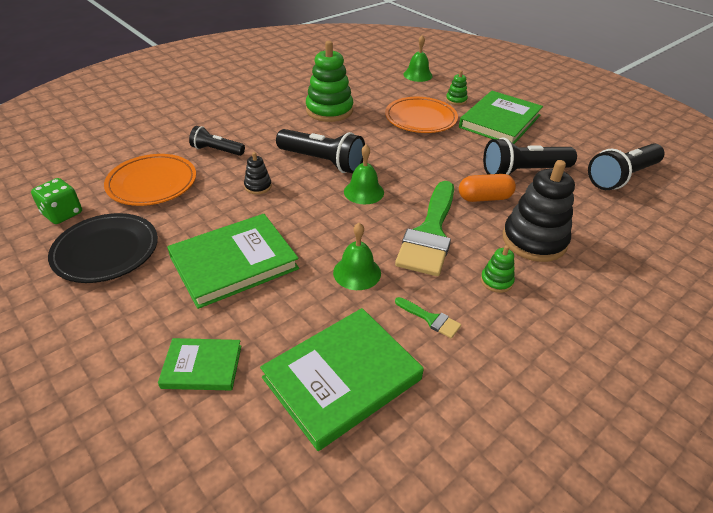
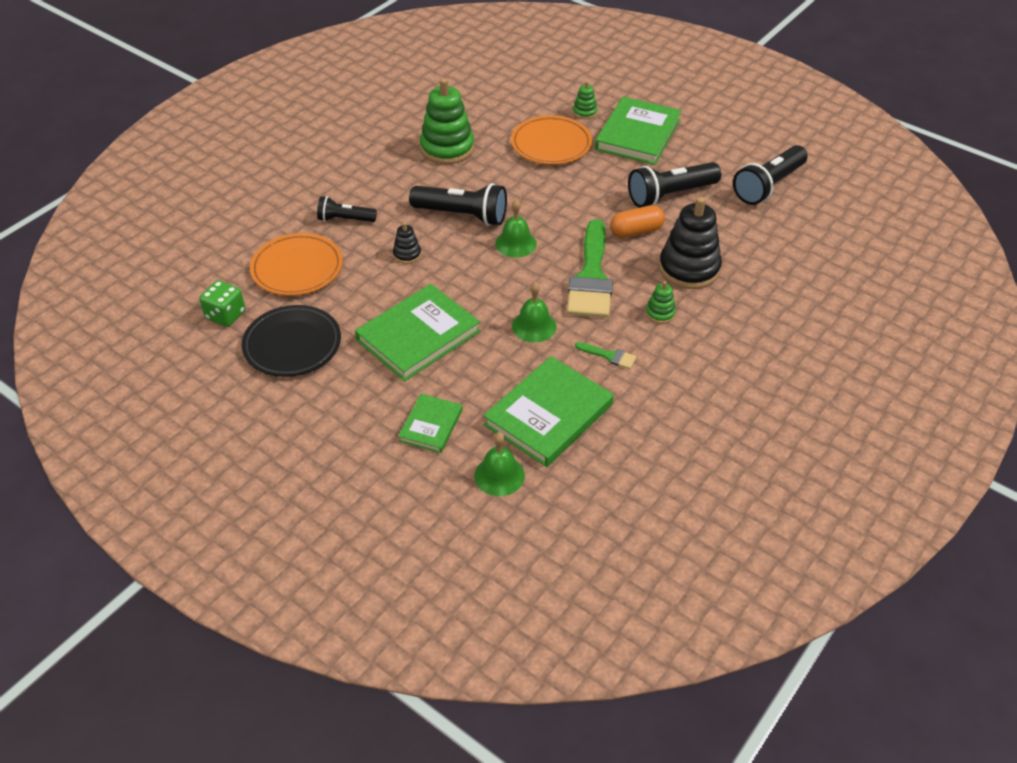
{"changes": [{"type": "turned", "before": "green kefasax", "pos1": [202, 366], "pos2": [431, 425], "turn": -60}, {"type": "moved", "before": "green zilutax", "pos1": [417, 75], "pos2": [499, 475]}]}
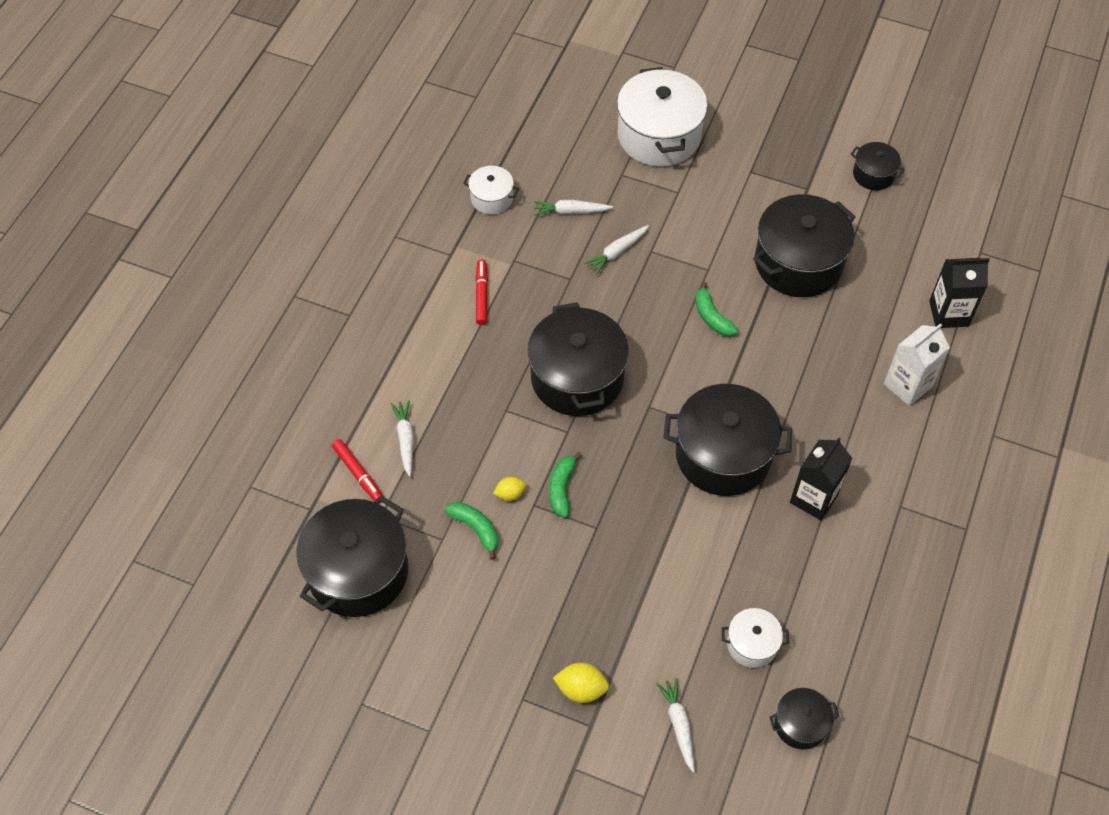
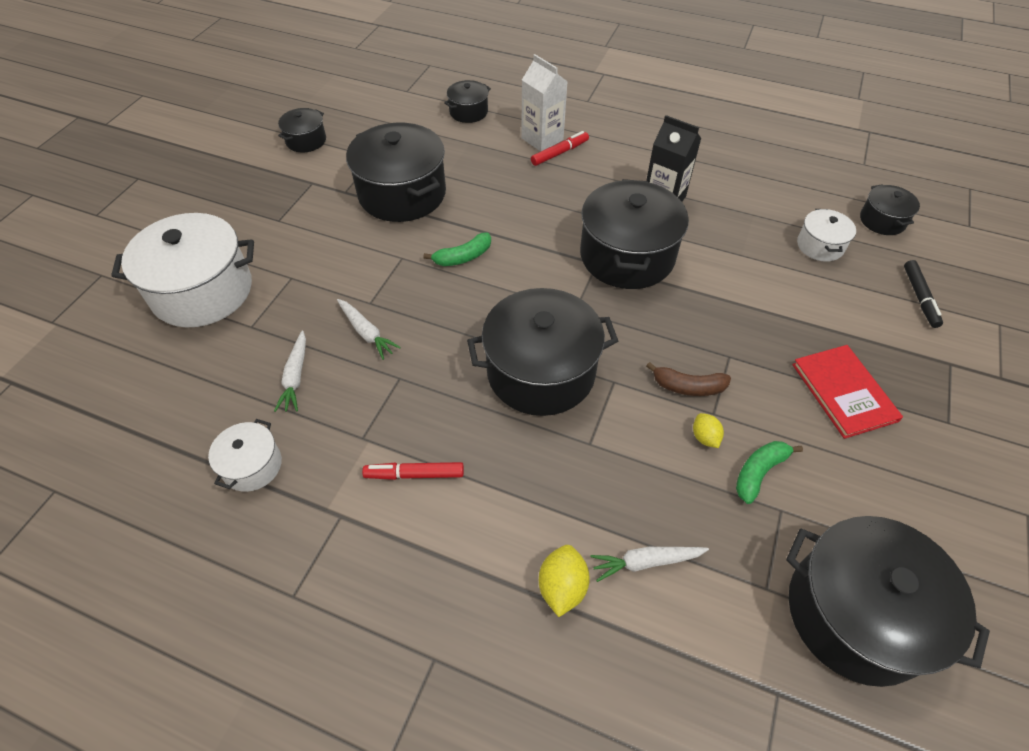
{"changes": [{"type": "moved", "before": "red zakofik", "pos1": [358, 473], "pos2": [560, 153]}, {"type": "recoloured", "before": "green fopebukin", "after": "brown fopebukin", "pos1": [562, 488], "pos2": [688, 387]}, {"type": "moved", "before": "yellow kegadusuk", "pos1": [581, 689], "pos2": [562, 587]}, {"type": "replaced", "before": "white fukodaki", "after": "black zakofik", "pos1": [679, 725], "pos2": [919, 297]}, {"type": "replaced", "before": "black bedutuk", "after": "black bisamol", "pos1": [948, 313], "pos2": [468, 112]}, {"type": "added", "after": "red kefasax", "pos2": [843, 392]}]}
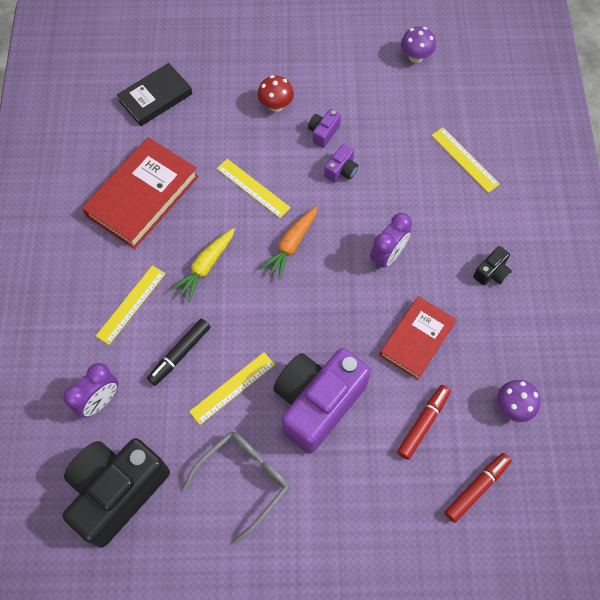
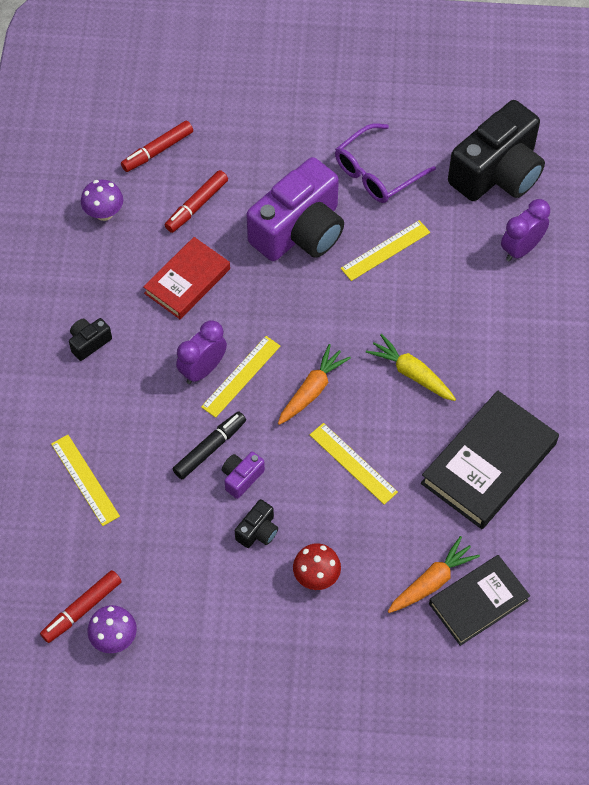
{"changes": [{"type": "recoloured", "before": "red kefasax", "after": "black kefasax", "pos1": [143, 196], "pos2": [488, 463]}, {"type": "moved", "before": "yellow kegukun", "pos1": [131, 304], "pos2": [241, 376]}, {"type": "moved", "before": "black zakofik", "pos1": [180, 354], "pos2": [210, 448]}, {"type": "turned", "before": "yellow fukodaki", "pos1": [206, 266], "pos2": [411, 373], "turn": -90}, {"type": "recoloured", "before": "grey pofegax", "after": "purple pofegax", "pos1": [243, 480], "pos2": [377, 172]}, {"type": "recoloured", "before": "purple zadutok", "after": "black zadutok", "pos1": [323, 133], "pos2": [258, 531]}, {"type": "added", "after": "red zakofik", "pos2": [82, 609]}, {"type": "added", "after": "orange fukodaki", "pos2": [431, 581]}]}
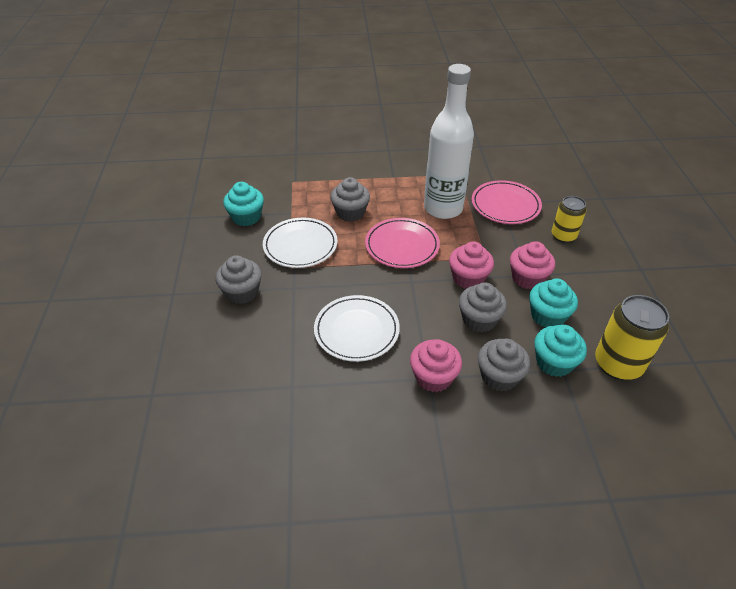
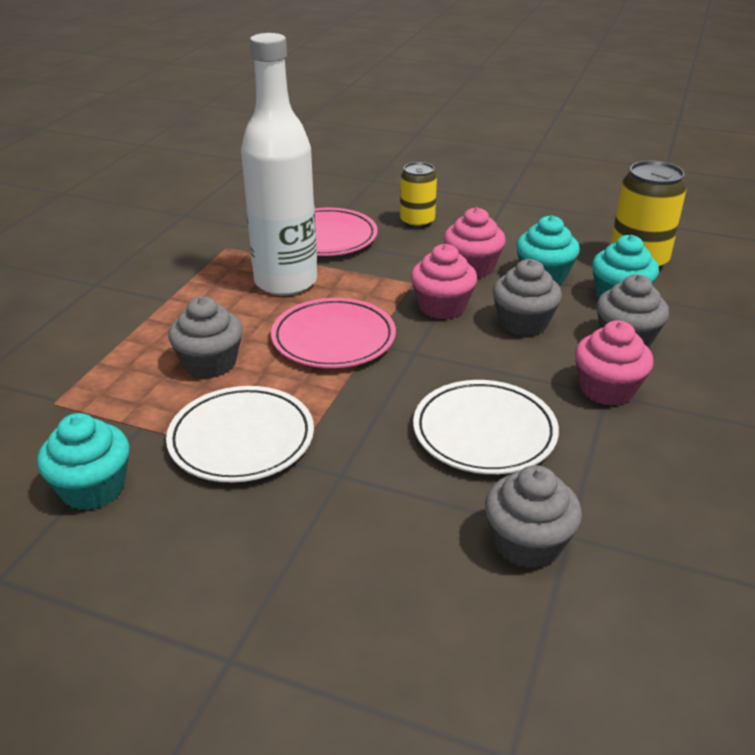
{"changes": [{"type": "moved", "before": "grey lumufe", "pos1": [242, 292], "pos2": [527, 543]}]}
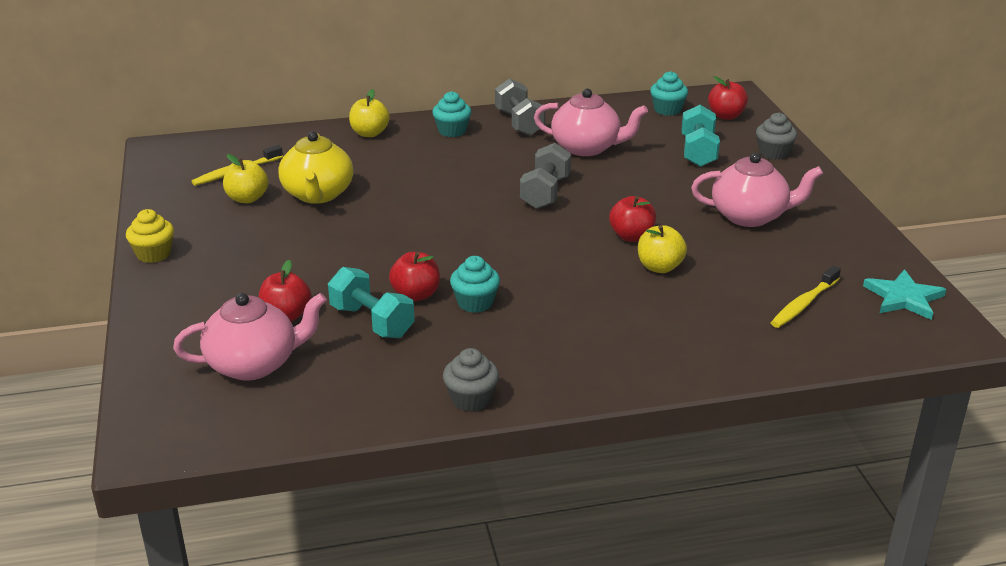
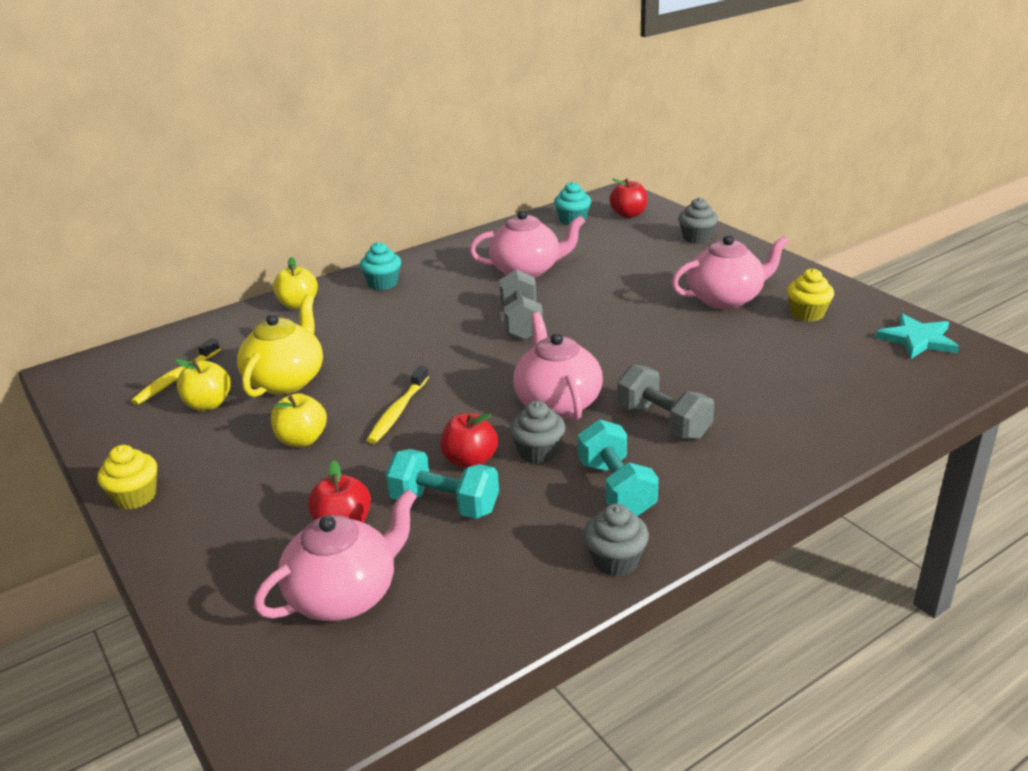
{"changes": [{"type": "turned", "before": "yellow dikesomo", "pos1": [318, 194], "pos2": [286, 380], "turn": -135}, {"type": "recoloured", "before": "turquoise lumufe", "after": "grey lumufe", "pos1": [475, 303], "pos2": [538, 452]}, {"type": "moved", "before": "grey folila", "pos1": [519, 123], "pos2": [663, 422]}, {"type": "removed", "before": "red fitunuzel", "pos1": [631, 236]}, {"type": "moved", "before": "yellow fitunuzel", "pos1": [659, 267], "pos2": [302, 440]}, {"type": "moved", "before": "turquoise folila", "pos1": [698, 152], "pos2": [616, 488]}, {"type": "moved", "before": "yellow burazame", "pos1": [804, 304], "pos2": [398, 411]}, {"type": "added", "after": "pink dikesomo", "pos2": [557, 402]}, {"type": "added", "after": "yellow lumufe", "pos2": [807, 314]}]}
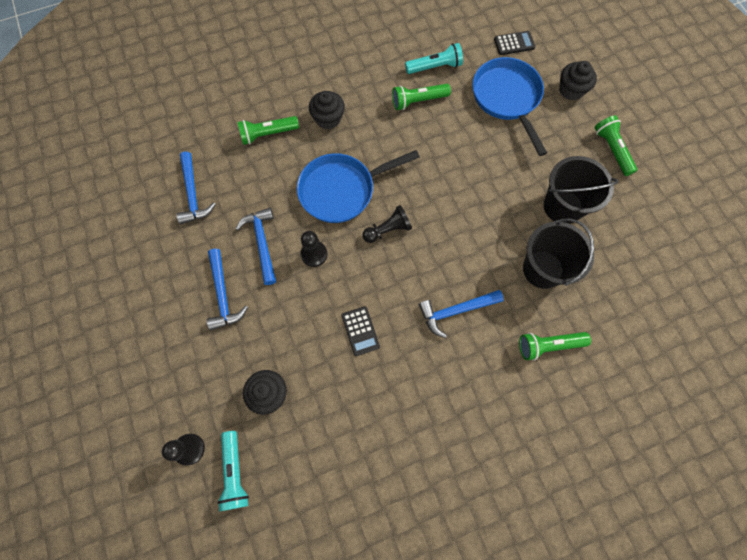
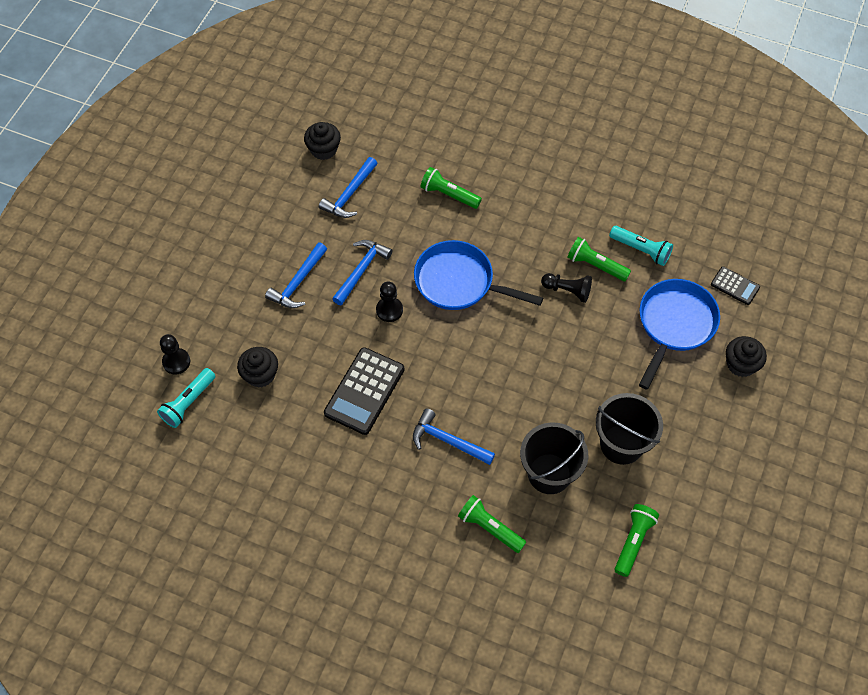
{"changes": [{"type": "moved", "before": "black lumufe", "pos1": [328, 119], "pos2": [323, 149]}, {"type": "resized", "before": "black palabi", "pos1": [360, 331], "pos2": [364, 391], "scale": 1.85}, {"type": "moved", "before": "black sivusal", "pos1": [388, 230], "pos2": [567, 290]}, {"type": "moved", "before": "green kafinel", "pos1": [612, 150], "pos2": [633, 541]}]}
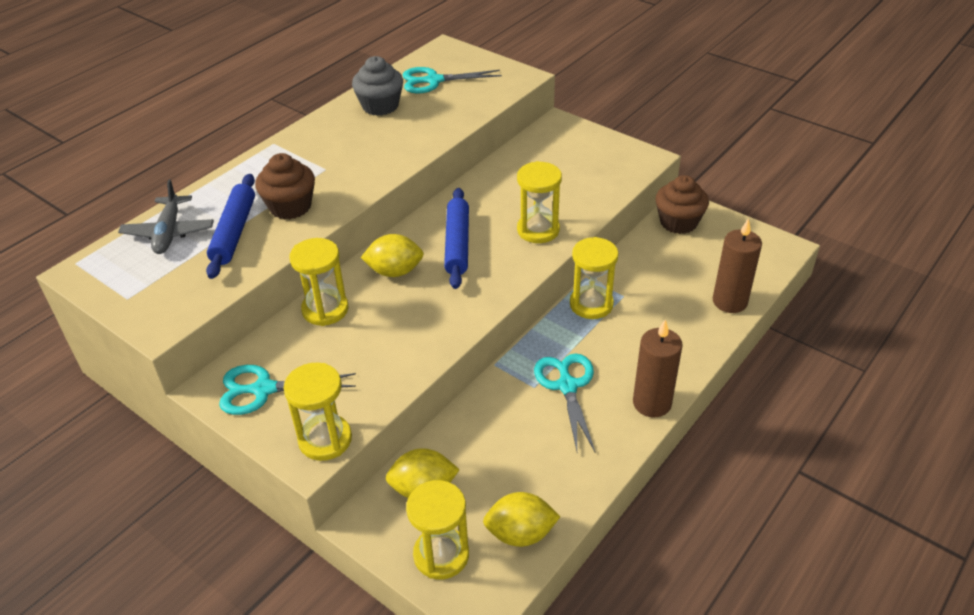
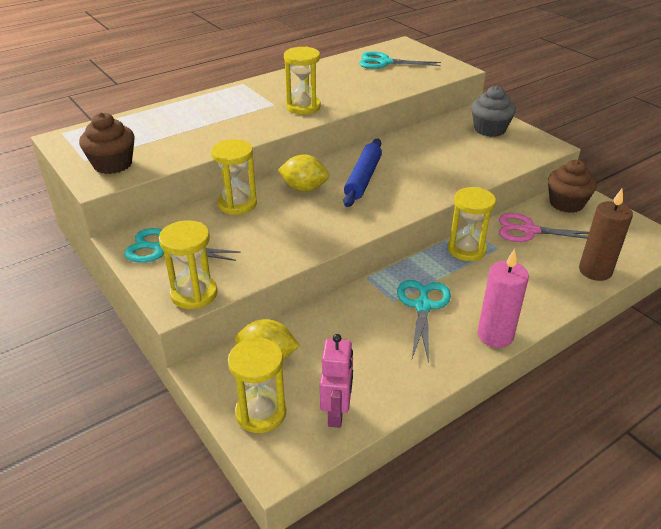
{"changes": [{"type": "removed", "before": "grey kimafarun", "pos1": [169, 232]}, {"type": "removed", "before": "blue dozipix", "pos1": [234, 232]}, {"type": "moved", "before": "brown lumufe", "pos1": [290, 206], "pos2": [113, 164]}, {"type": "moved", "before": "grey lumufe", "pos1": [380, 106], "pos2": [489, 129]}, {"type": "replaced", "before": "yellow kegadusuk", "after": "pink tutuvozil", "pos1": [520, 534], "pos2": [336, 413]}, {"type": "moved", "before": "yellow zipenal", "pos1": [538, 230], "pos2": [303, 107]}, {"type": "recoloured", "before": "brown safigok", "after": "pink safigok", "pos1": [652, 403], "pos2": [495, 335]}, {"type": "added", "after": "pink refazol", "pos2": [529, 231]}]}
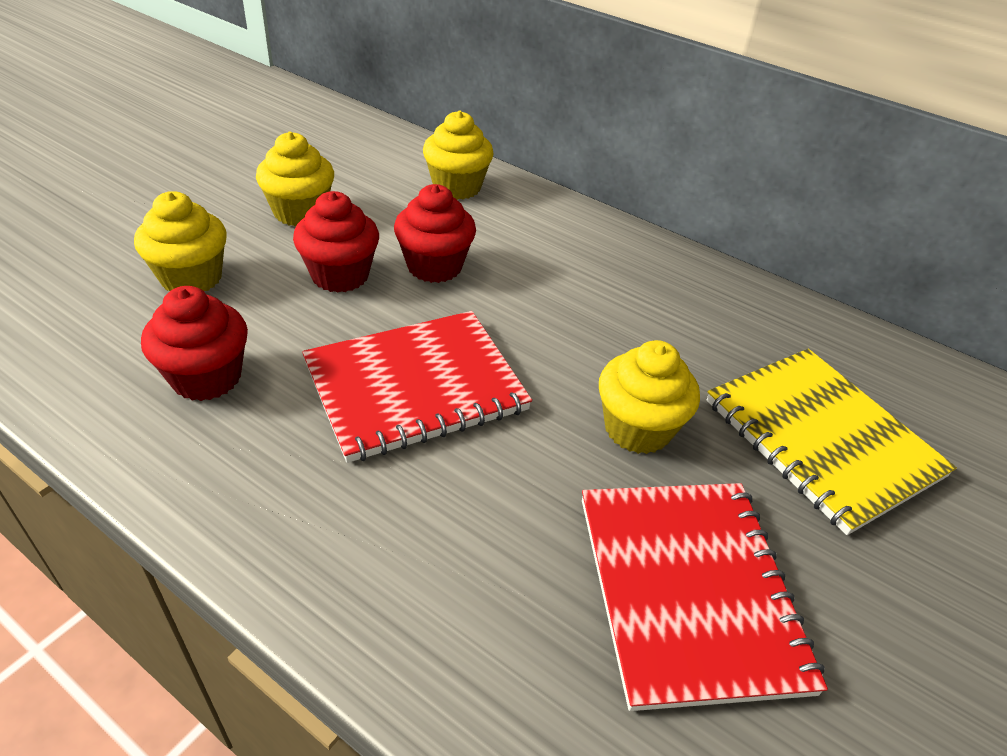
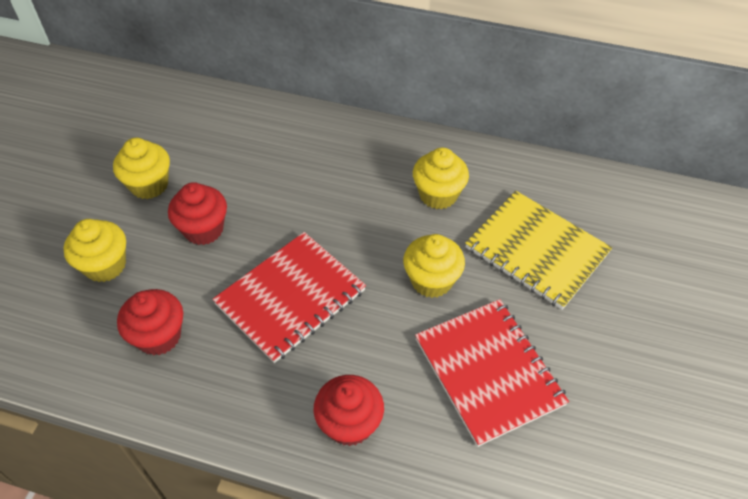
{"changes": [{"type": "moved", "before": "red lumufe", "pos1": [434, 266], "pos2": [349, 423]}, {"type": "moved", "before": "yellow lumufe", "pos1": [457, 187], "pos2": [438, 195]}]}
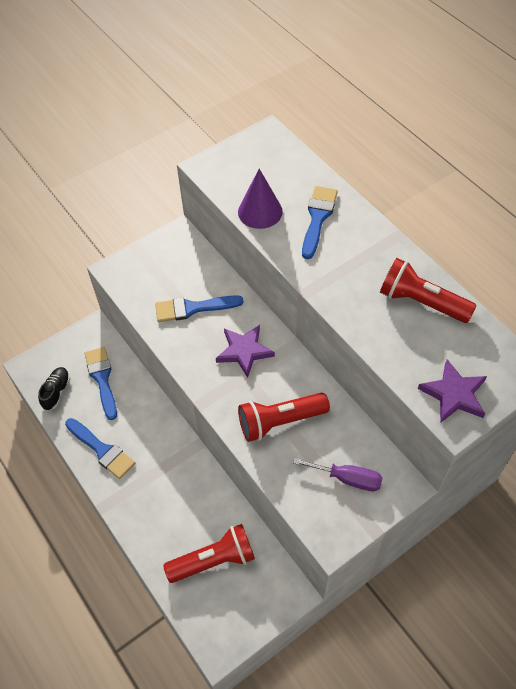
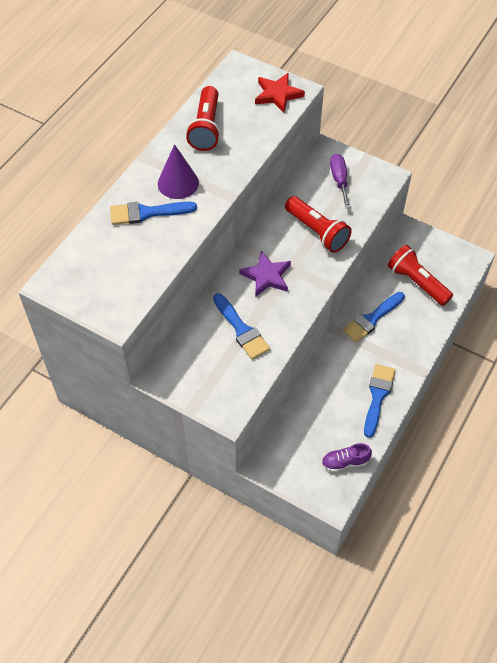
{"changes": [{"type": "recoloured", "before": "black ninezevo", "after": "purple ninezevo", "pos1": [56, 392], "pos2": [345, 462]}, {"type": "moved", "before": "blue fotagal", "pos1": [102, 379], "pos2": [372, 319]}, {"type": "moved", "before": "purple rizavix", "pos1": [260, 211], "pos2": [178, 183]}, {"type": "recoloured", "before": "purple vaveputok", "after": "red vaveputok", "pos1": [454, 394], "pos2": [277, 94]}]}
